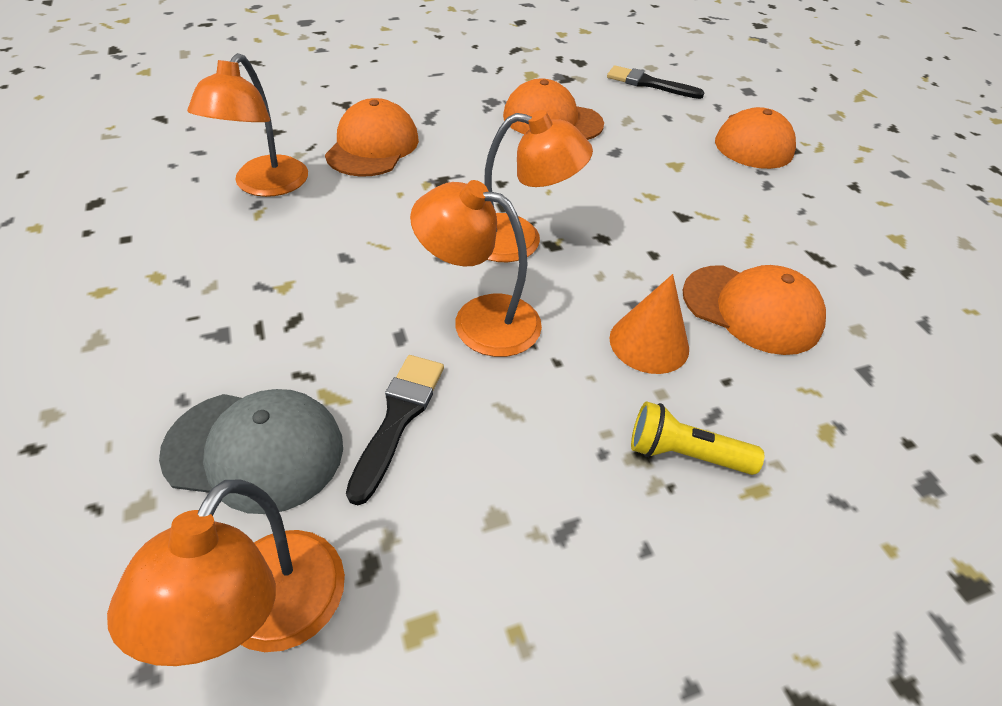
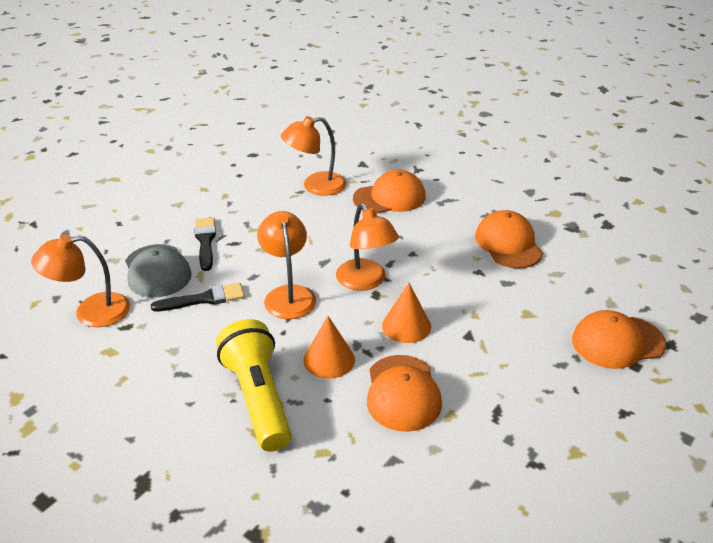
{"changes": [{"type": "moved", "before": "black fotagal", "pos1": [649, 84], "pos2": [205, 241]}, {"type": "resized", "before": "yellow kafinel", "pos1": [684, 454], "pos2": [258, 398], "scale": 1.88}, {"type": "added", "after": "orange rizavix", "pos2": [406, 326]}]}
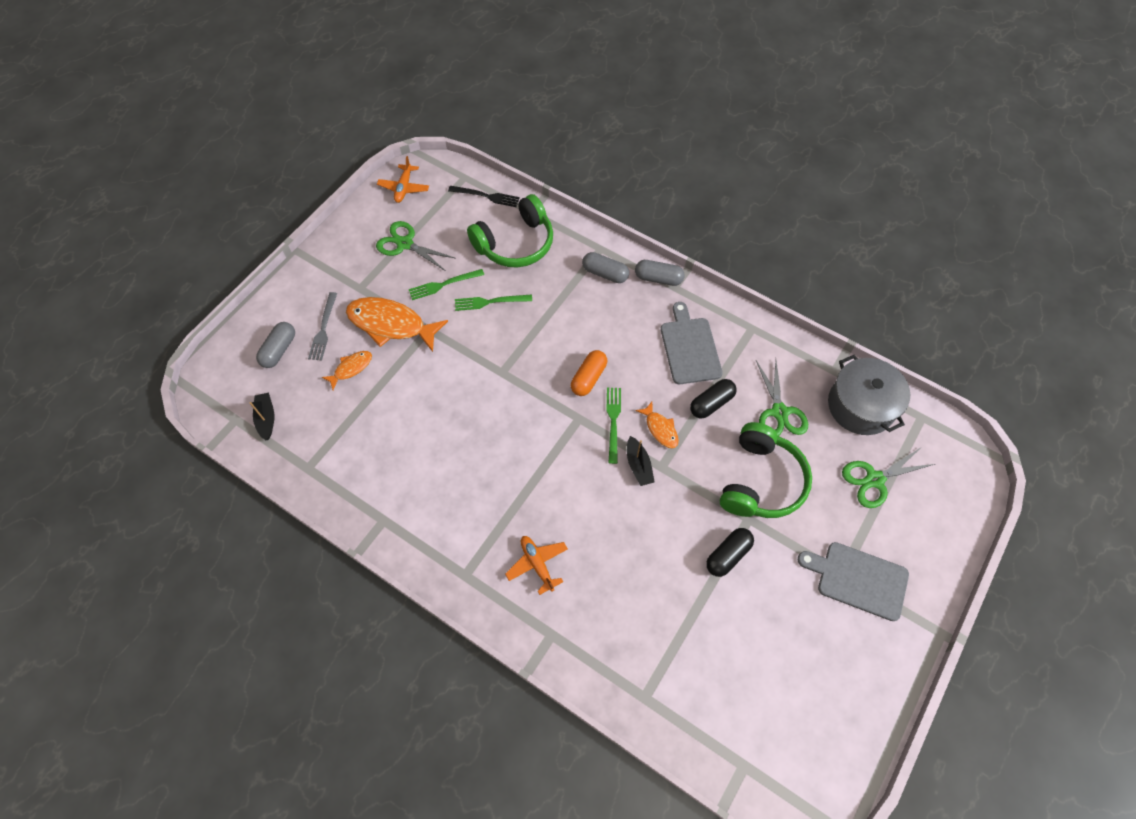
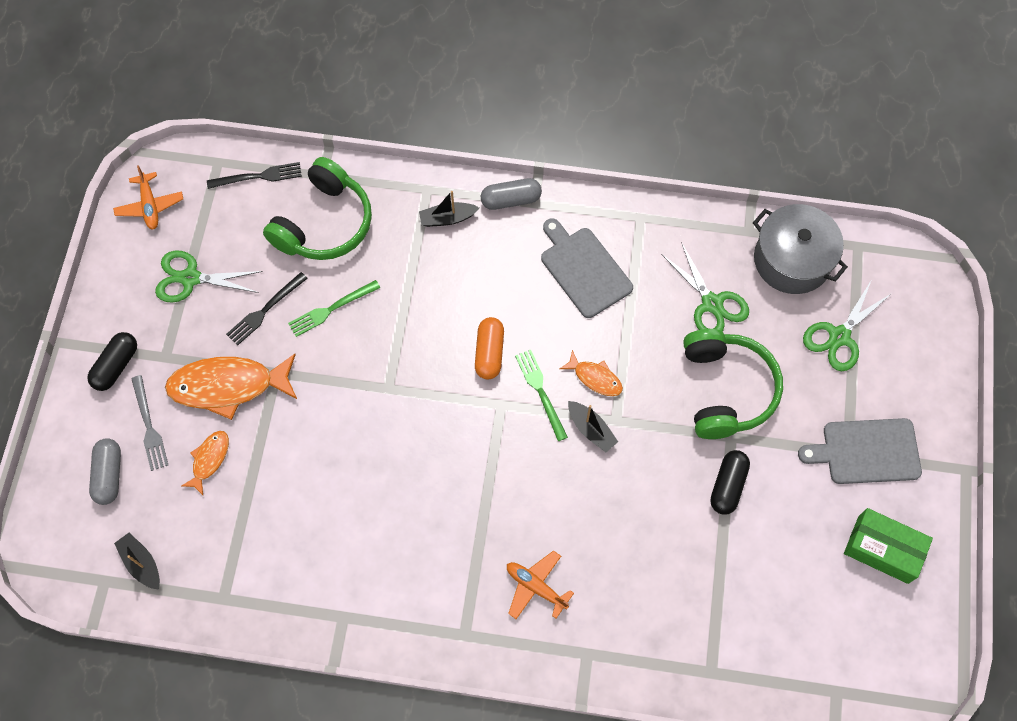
{"changes": [{"type": "recoloured", "before": "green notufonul", "after": "black notufonul", "pos1": [443, 284], "pos2": [265, 310]}, {"type": "replaced", "before": "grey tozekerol", "after": "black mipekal", "pos1": [605, 273], "pos2": [447, 218]}, {"type": "moved", "before": "black tozekerol", "pos1": [711, 403], "pos2": [116, 366]}, {"type": "added", "after": "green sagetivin", "pos2": [883, 549]}]}
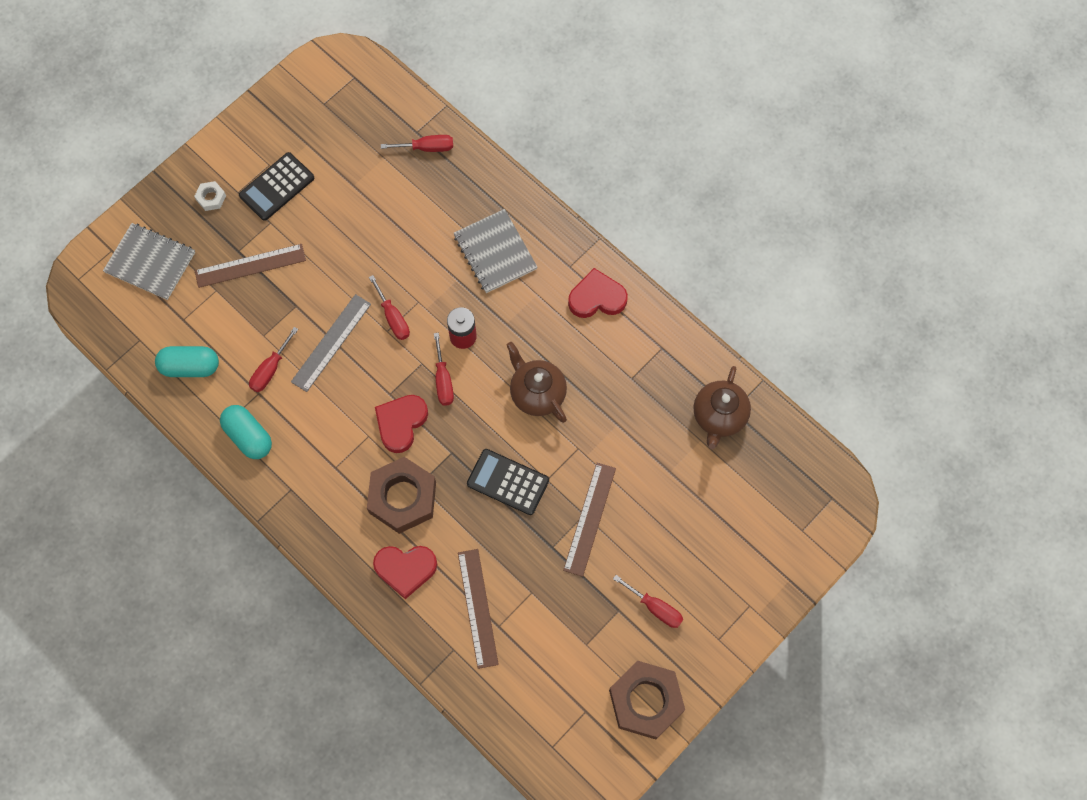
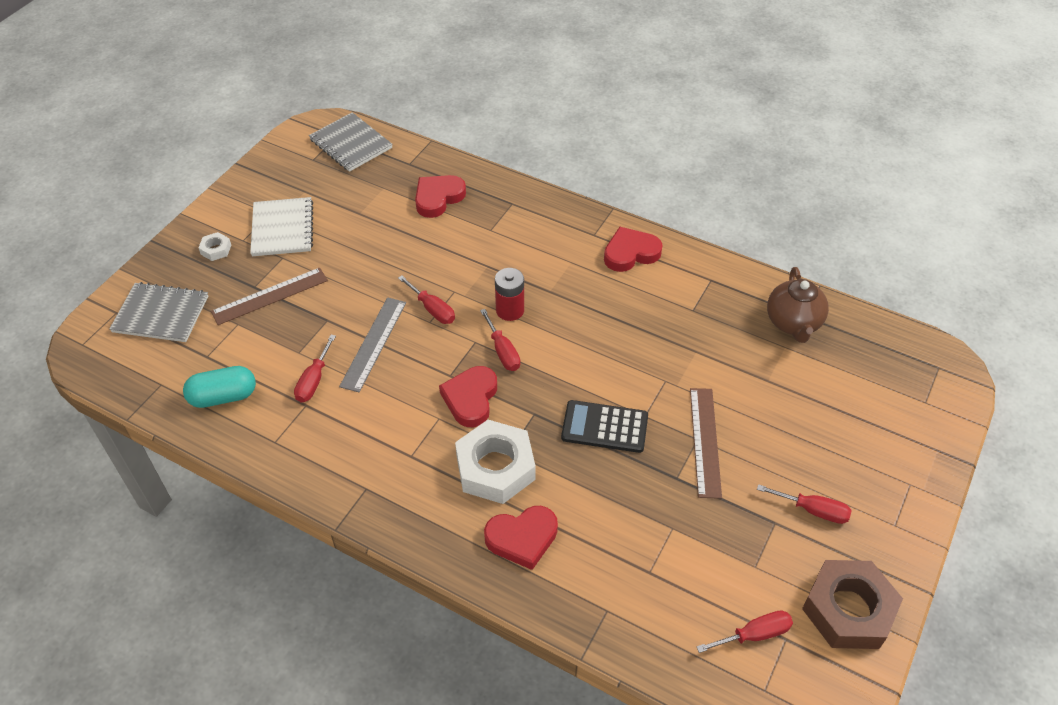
{"changes": [{"type": "removed", "before": "turquoise tozekerol", "pos1": [248, 436]}, {"type": "replaced", "before": "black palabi", "after": "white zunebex", "pos1": [277, 187], "pos2": [282, 228]}, {"type": "recoloured", "before": "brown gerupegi", "after": "white gerupegi", "pos1": [402, 497], "pos2": [495, 468]}, {"type": "moved", "before": "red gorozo", "pos1": [427, 148], "pos2": [754, 634]}, {"type": "moved", "before": "grey zunebex", "pos1": [495, 252], "pos2": [351, 144]}, {"type": "removed", "before": "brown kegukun", "pos1": [477, 608]}, {"type": "removed", "before": "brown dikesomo", "pos1": [537, 393]}, {"type": "added", "after": "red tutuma", "pos2": [438, 198]}]}
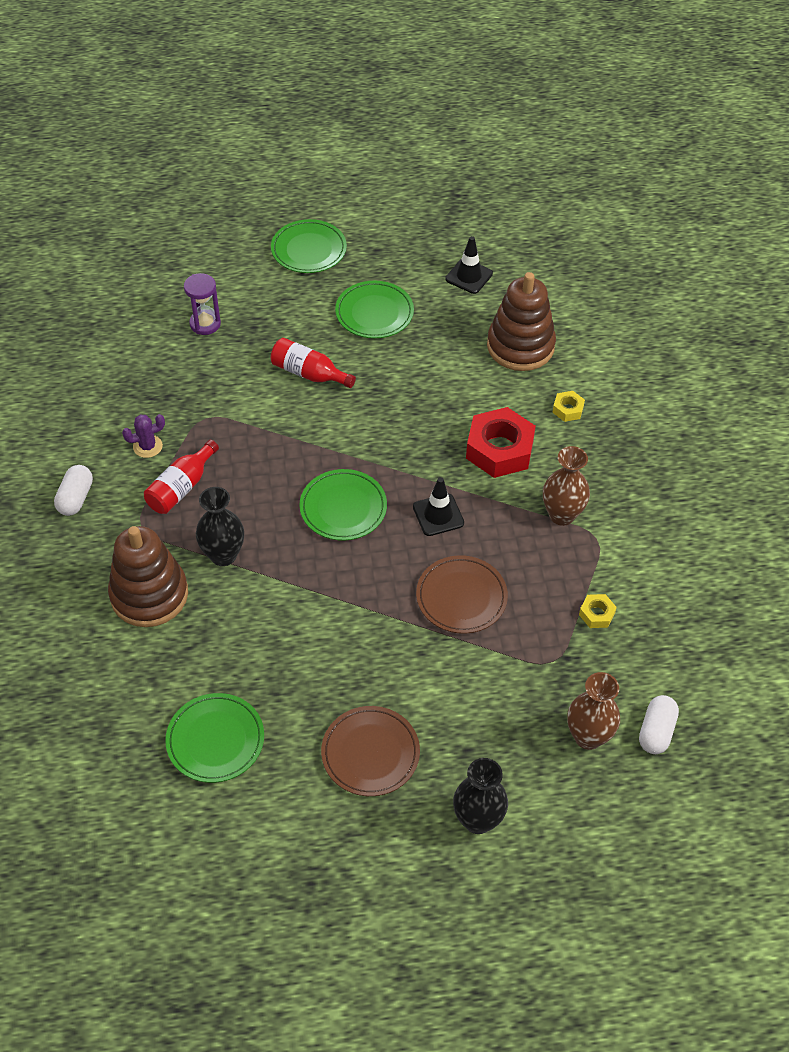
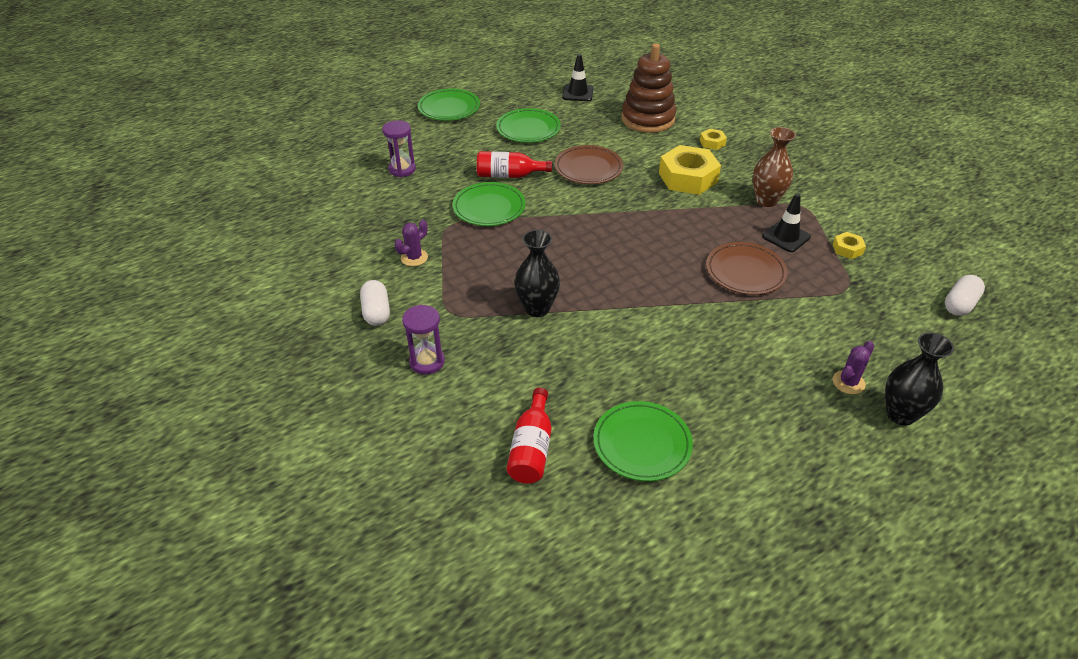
{"changes": [{"type": "removed", "before": "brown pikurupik", "pos1": [149, 594]}, {"type": "moved", "before": "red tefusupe", "pos1": [181, 487], "pos2": [531, 448]}, {"type": "moved", "before": "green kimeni", "pos1": [343, 508], "pos2": [489, 208]}, {"type": "moved", "before": "brown kimeni", "pos1": [370, 753], "pos2": [588, 168]}, {"type": "moved", "before": "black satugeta", "pos1": [438, 515], "pos2": [786, 237]}, {"type": "recoloured", "before": "red gerupegi", "after": "yellow gerupegi", "pos1": [499, 449], "pos2": [688, 177]}, {"type": "removed", "before": "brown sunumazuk", "pos1": [588, 736]}, {"type": "turned", "before": "white tozekerol", "pos1": [656, 731], "pos2": [959, 304], "turn": 45}, {"type": "added", "after": "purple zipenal", "pos2": [427, 362]}, {"type": "added", "after": "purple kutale", "pos2": [848, 382]}]}
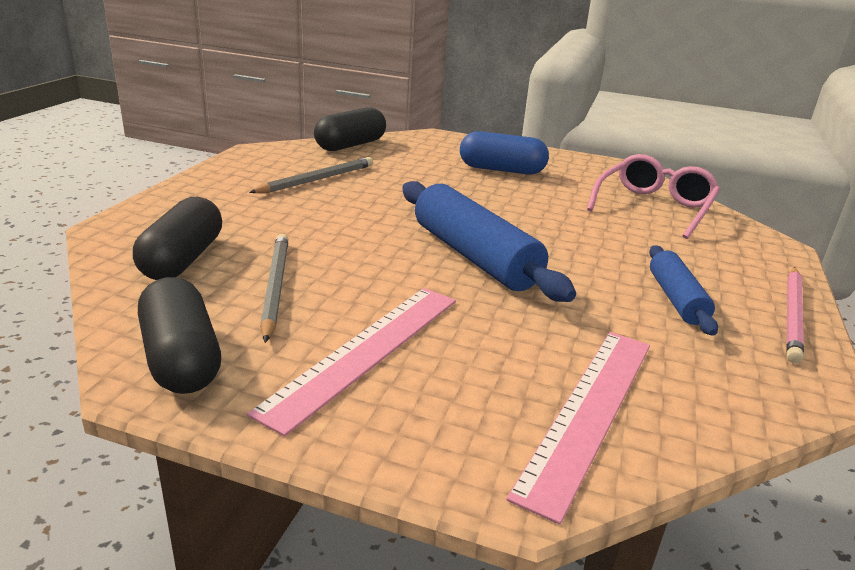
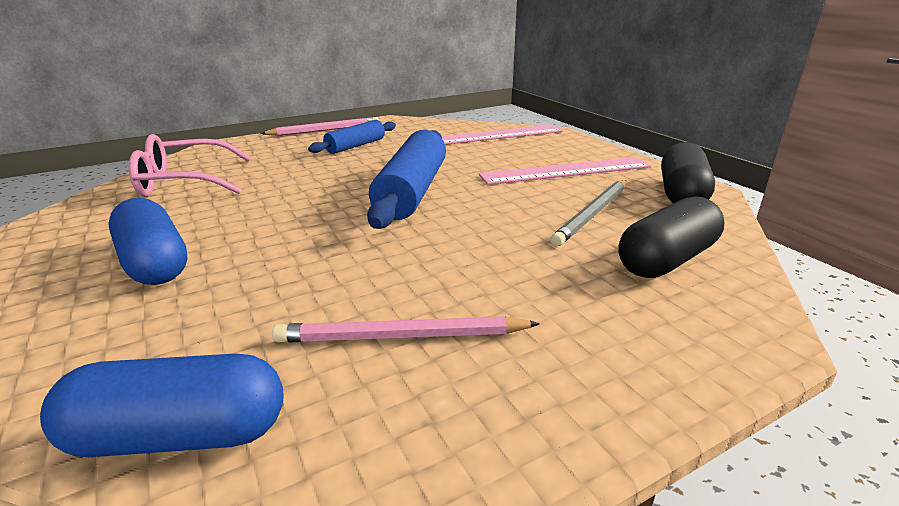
{"changes": [{"type": "recoloured", "before": "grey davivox", "after": "pink davivox", "pos1": [317, 179], "pos2": [401, 336]}, {"type": "recoloured", "before": "black tozekerol", "after": "blue tozekerol", "pos1": [350, 145], "pos2": [180, 435]}]}
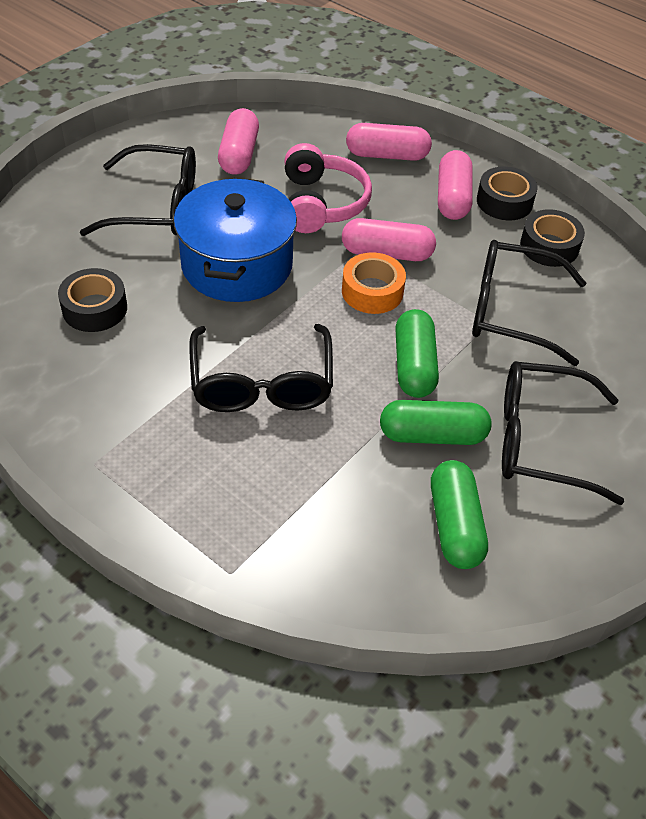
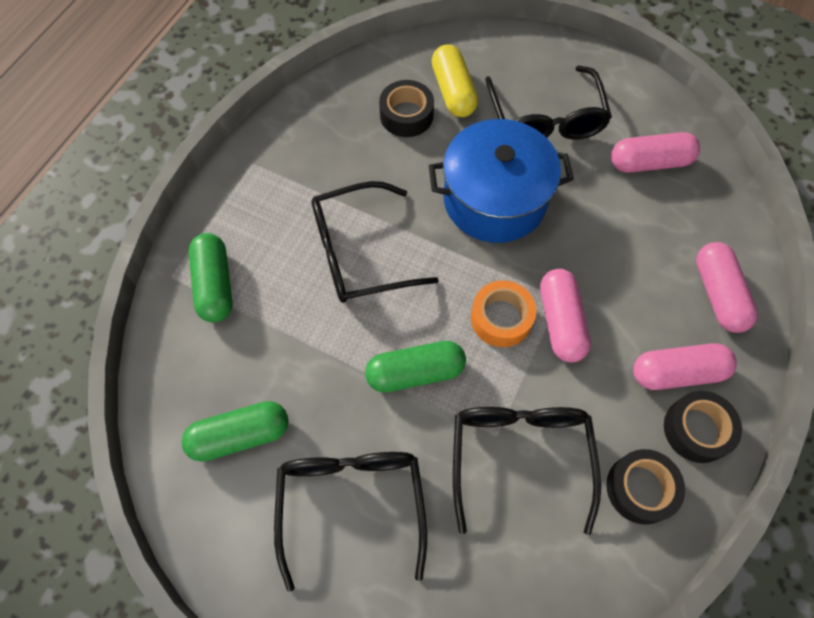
{"changes": [{"type": "removed", "before": "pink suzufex", "pos1": [321, 203]}, {"type": "moved", "before": "green tozekerol", "pos1": [432, 435], "pos2": [215, 285]}, {"type": "added", "after": "yellow tozekerol", "pos2": [453, 91]}]}
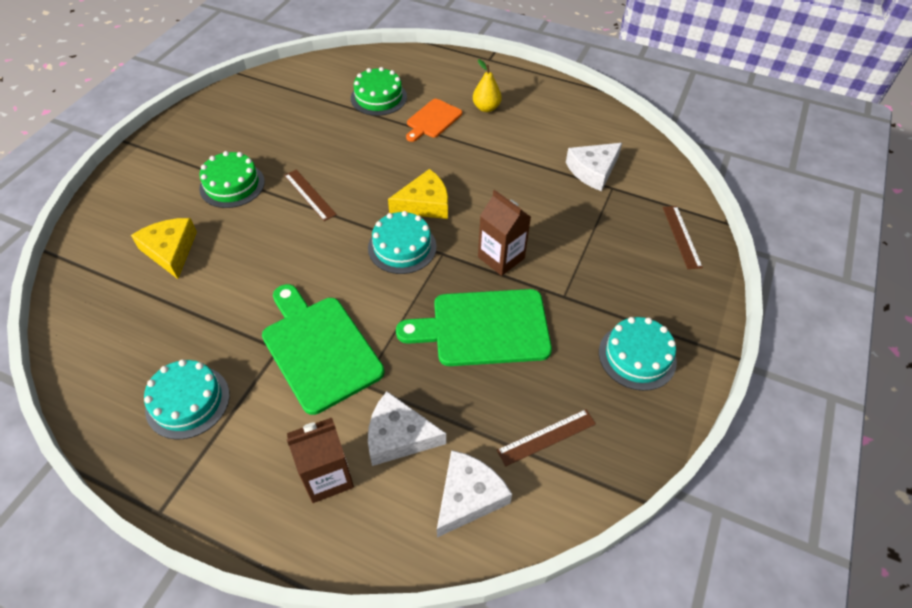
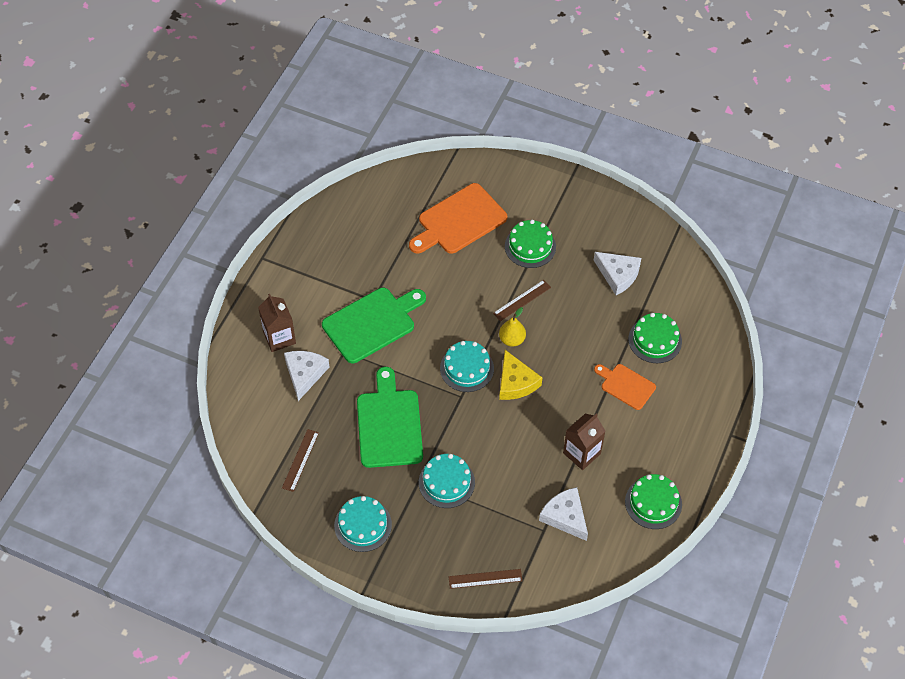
{"changes": [{"type": "replaced", "before": "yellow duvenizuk", "after": "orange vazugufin", "pos1": [170, 250], "pos2": [459, 221]}, {"type": "moved", "before": "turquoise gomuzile", "pos1": [188, 401], "pos2": [446, 482]}, {"type": "moved", "before": "white duvenizuk", "pos1": [468, 496], "pos2": [618, 275]}, {"type": "moved", "before": "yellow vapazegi", "pos1": [486, 108], "pos2": [512, 339]}, {"type": "moved", "before": "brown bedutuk", "pos1": [501, 258], "pos2": [581, 453]}, {"type": "turned", "before": "brown kegukun", "pos1": [546, 437], "pos2": [300, 460], "turn": 45}, {"type": "added", "after": "green gomuzile", "pos2": [653, 503]}]}
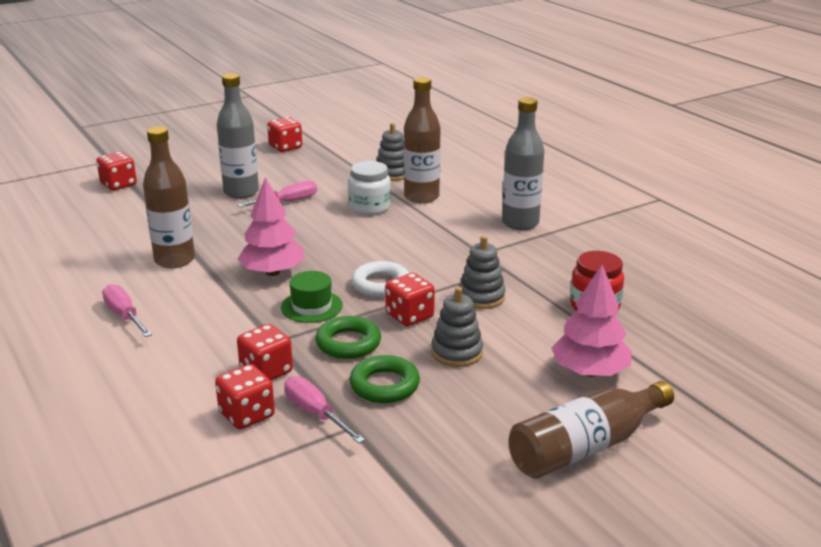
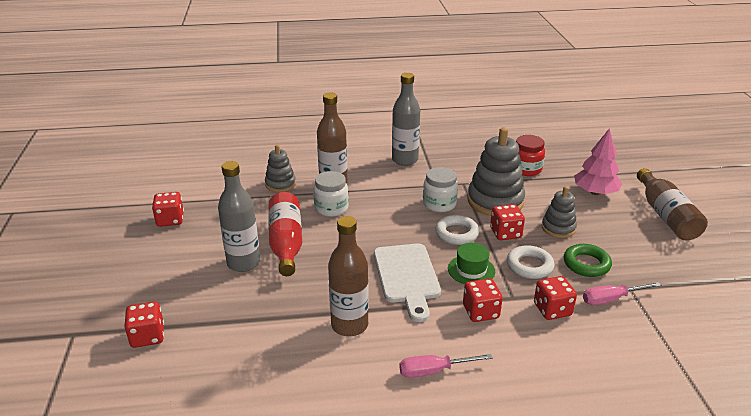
{"changes": [{"type": "moved", "before": "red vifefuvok", "pos1": [247, 415], "pos2": [480, 312]}, {"type": "replaced", "before": "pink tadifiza", "after": "white vazugufin", "pos1": [273, 272], "pos2": [407, 276]}, {"type": "replaced", "before": "pink gorozo", "after": "red tefusupe", "pos1": [288, 202], "pos2": [286, 243]}, {"type": "recoloured", "before": "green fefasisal", "after": "white fefasisal", "pos1": [348, 343], "pos2": [529, 266]}, {"type": "resized", "before": "grey pikurupik", "pos1": [481, 297], "pos2": [495, 201], "scale": 1.77}, {"type": "added", "after": "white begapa", "pos2": [439, 204]}]}
